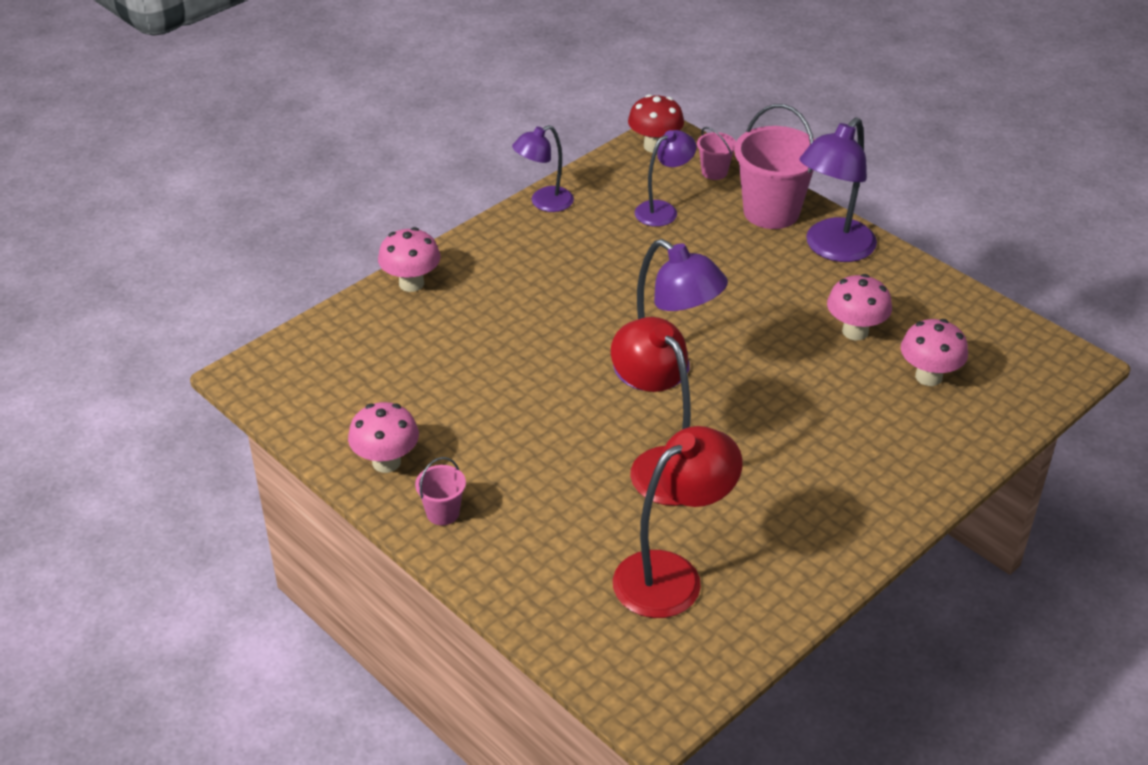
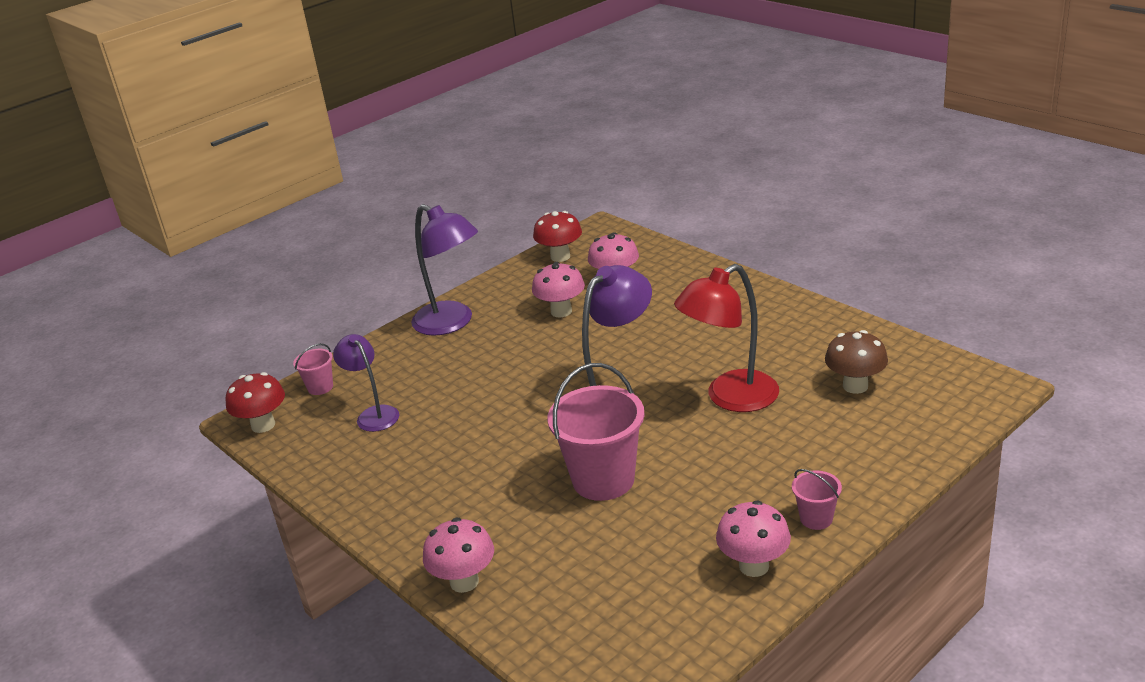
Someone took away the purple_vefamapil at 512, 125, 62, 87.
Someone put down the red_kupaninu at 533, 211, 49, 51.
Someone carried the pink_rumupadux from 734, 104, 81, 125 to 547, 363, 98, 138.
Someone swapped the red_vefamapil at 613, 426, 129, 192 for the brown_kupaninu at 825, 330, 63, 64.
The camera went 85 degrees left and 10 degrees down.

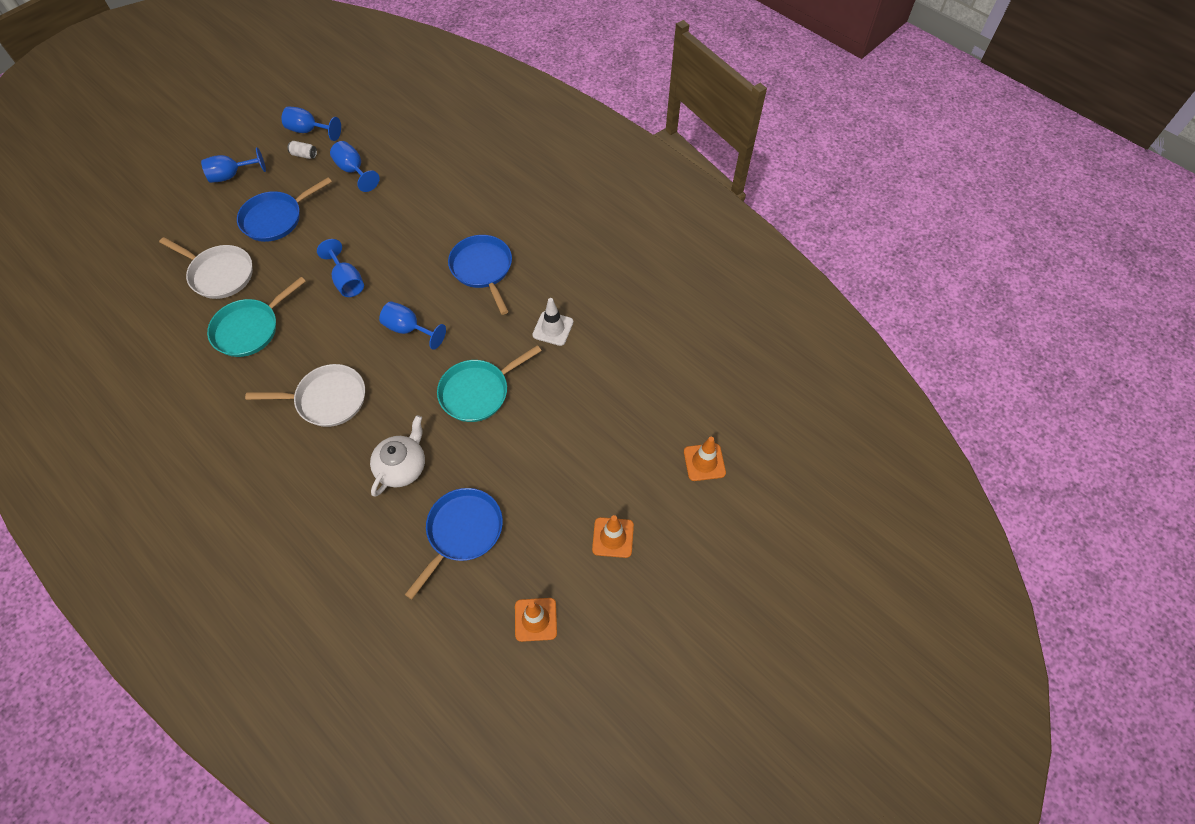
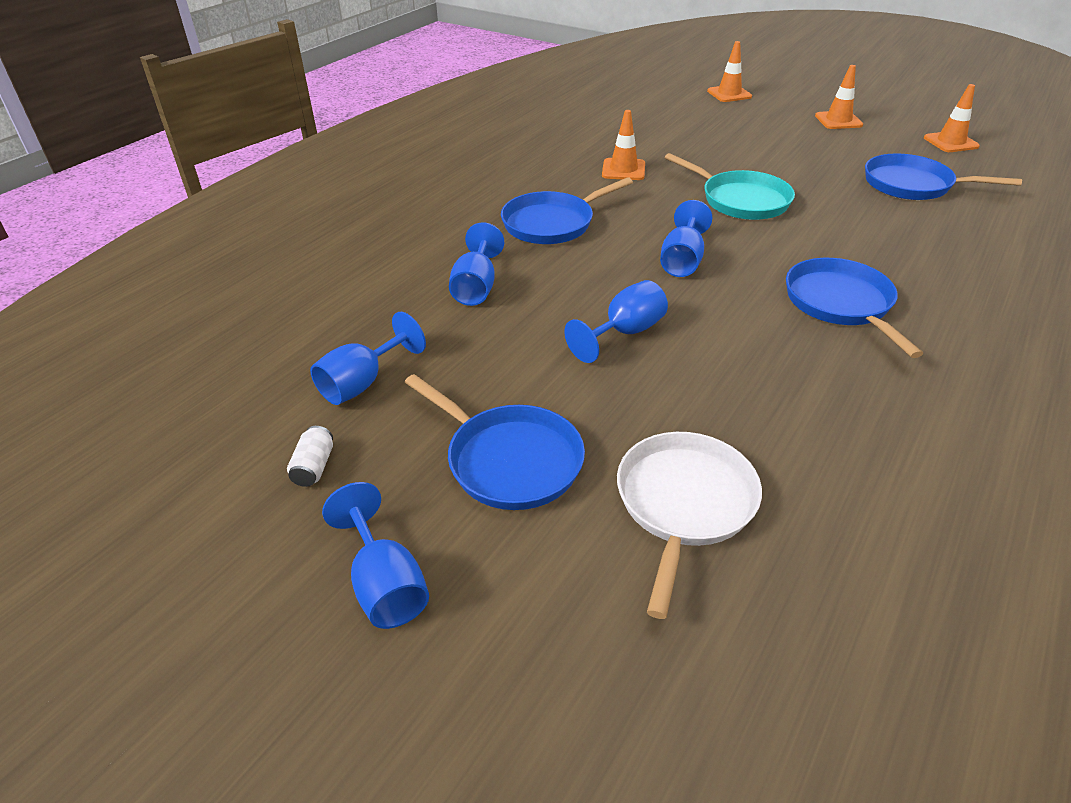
Someone took away the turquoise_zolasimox at 207, 277, 99, 80.
Someone took away the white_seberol at 370, 415, 55, 82.
Someone carried the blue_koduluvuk from 282, 106, 59, 35 to 449, 222, 55, 84.
Someone repainted the white_zolasimox at 245, 364, 120, 63, which became the blue_zolasimox at 786, 258, 137, 100.
Someone repainted the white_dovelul at 532, 298, 41, 48, which became the orange_dovelul at 602, 110, 43, 70.
The camera went 100 degrees left and 20 degrees down.

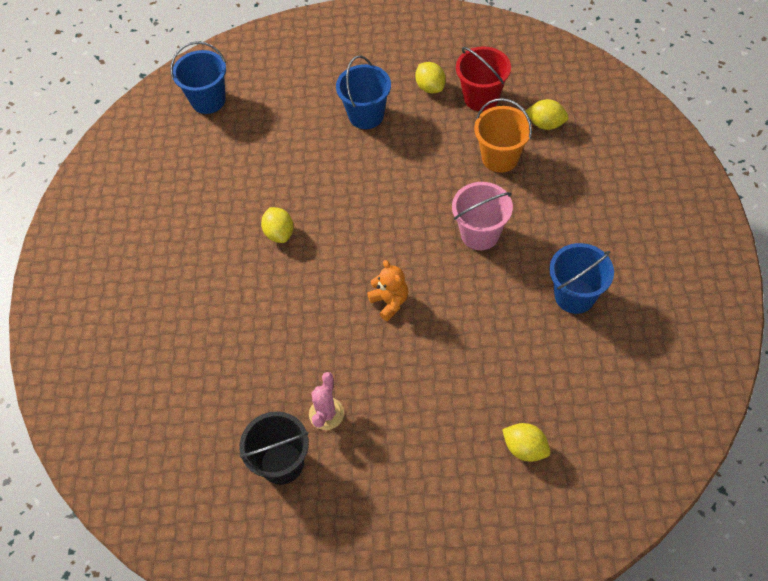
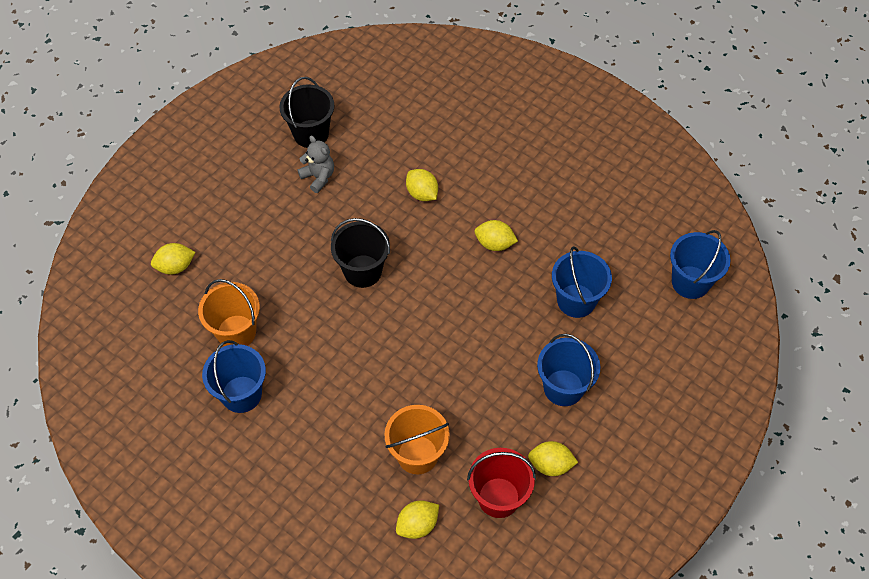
Someone took away the pink_rumupadux at 452, 182, 61, 68.
Someone put down the orange_rumupadux at 198, 279, 62, 67.
Someone put down the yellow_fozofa at 406, 169, 32, 32.
Someone put down the blue_rumupadux at 552, 246, 60, 72.
Someone swapped the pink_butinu at 309, 372, 35, 58 for the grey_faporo at 297, 136, 37, 57.
Someone swapped the orange_faporo at 367, 260, 41, 61 for the black_rumupadux at 331, 218, 59, 70.
The camera went 125 degrees right and 0 degrees up.

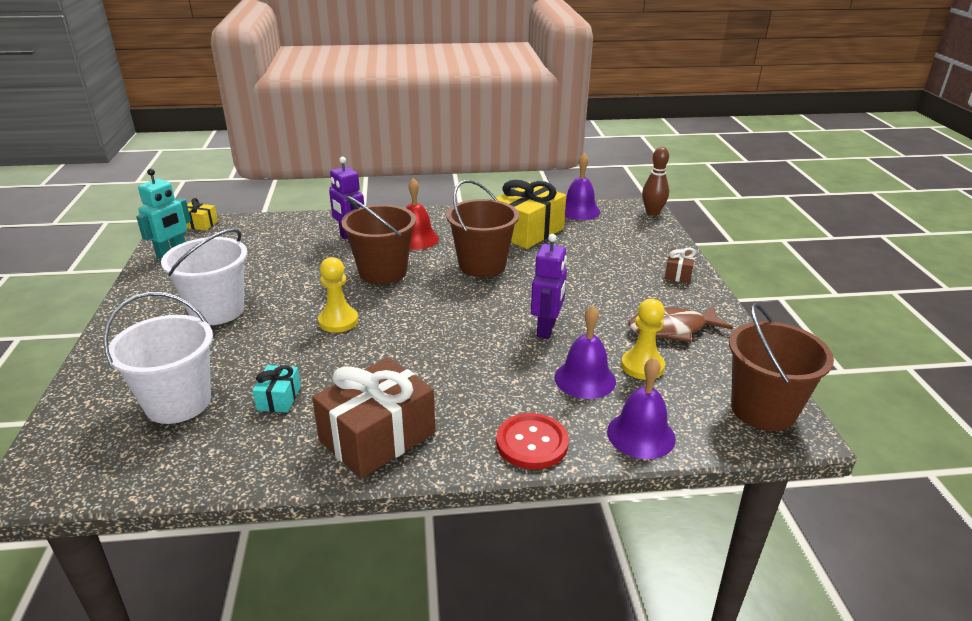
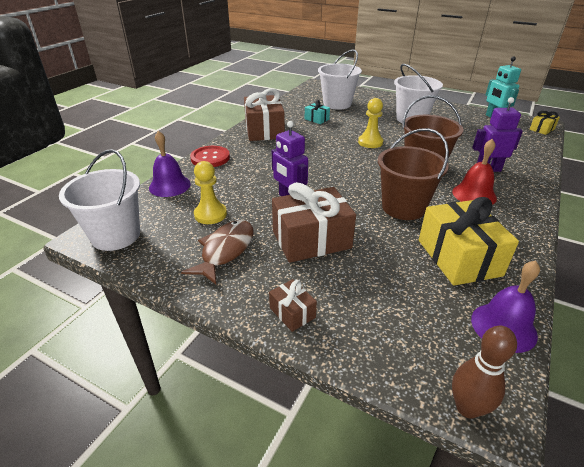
Someone took away the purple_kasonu at 555, 305, 61, 94.
Someone put down the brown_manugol at 272, 182, 84, 81.
Someone repainted the brown_rumupadux at 729, 303, 105, 128, which became the white_rumupadux at 59, 149, 81, 102.
The camera went 125 degrees right and 5 degrees up.

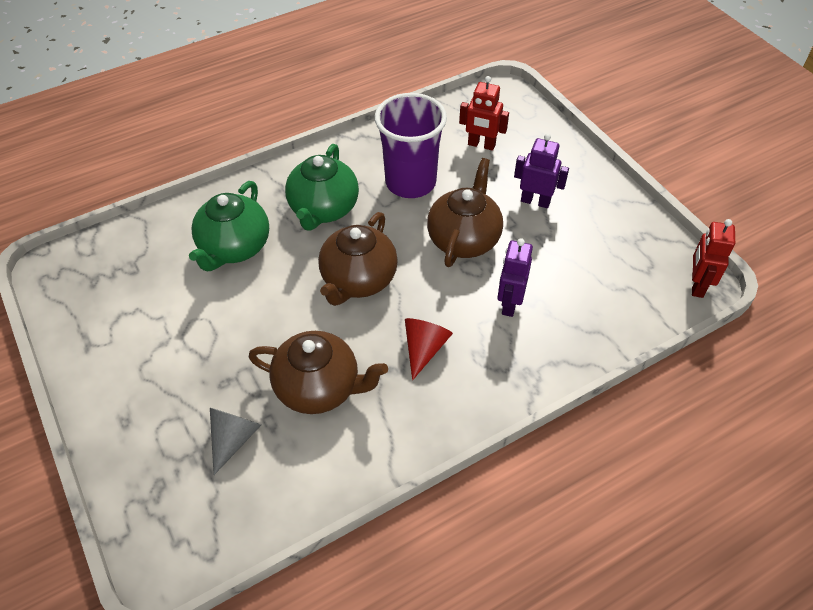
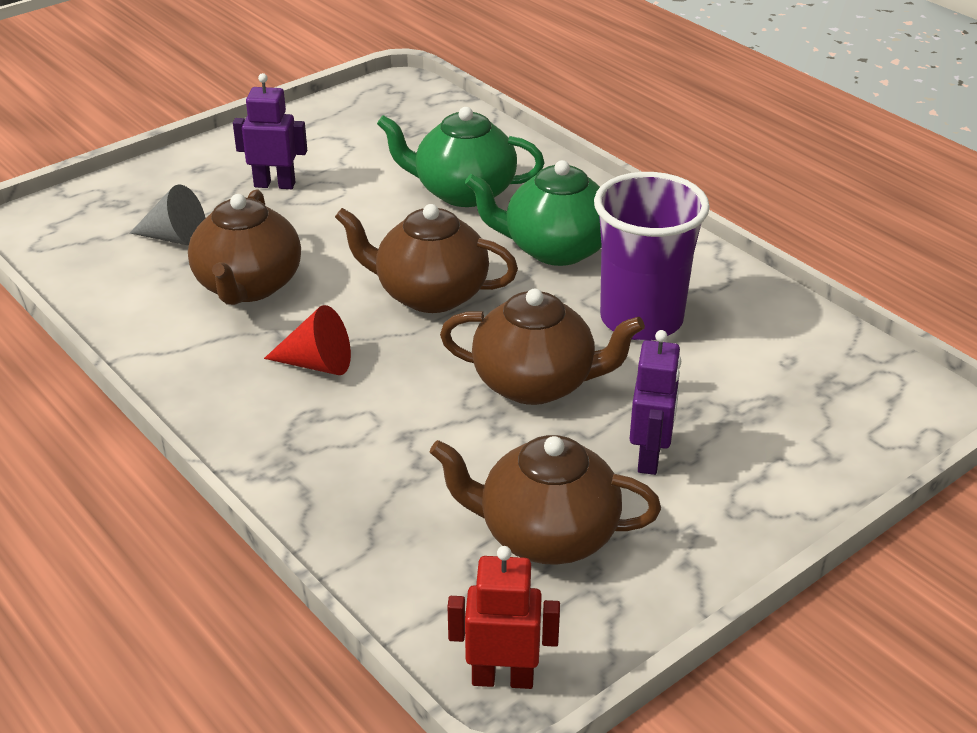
Someone took away the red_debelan at 459, 76, 50, 75.
Someone put down the brown_seberol at 430, 435, 231, 130.
Someone carried the purple_debelan from 497, 238, 36, 79 to 233, 73, 74, 116.
The camera went 80 degrees right and 15 degrees down.

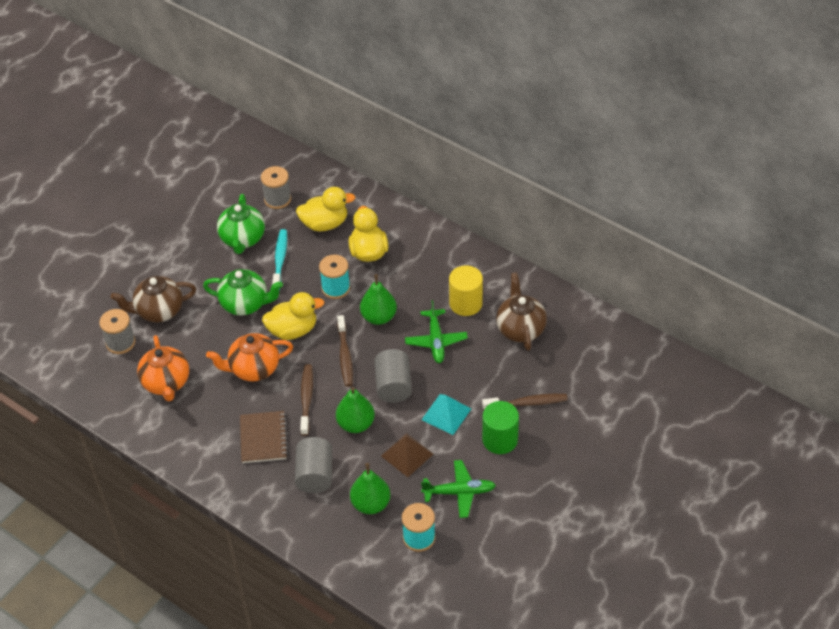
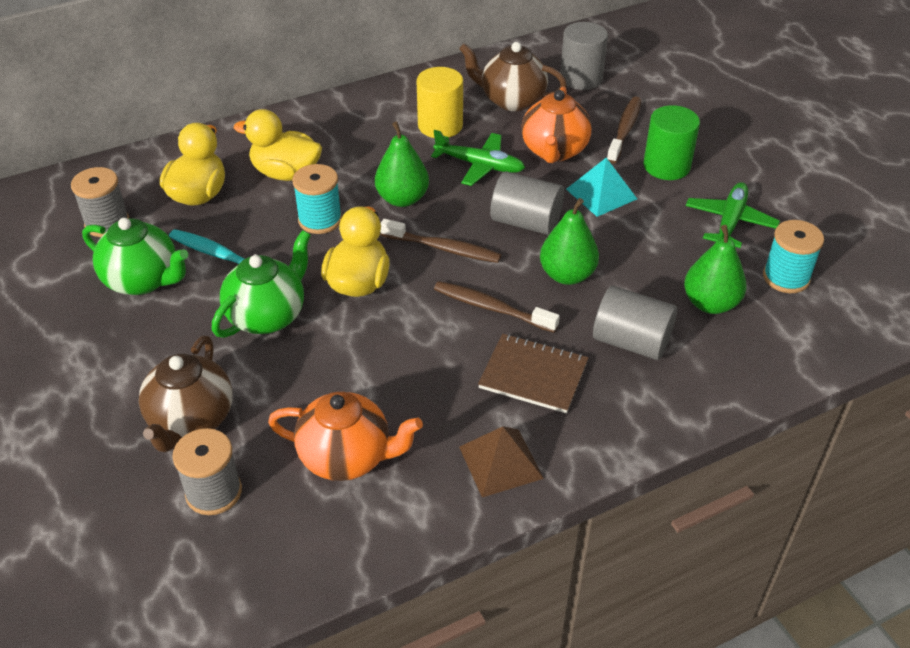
Someone put down the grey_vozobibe at 560, 22, 48, 68.
Someone carried the orange_seberol from 206, 333, 87, 48 to 521, 87, 71, 76.
Someone carried the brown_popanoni from 381, 433, 52, 44 to 459, 426, 85, 71.
The camera went 65 degrees left and 5 degrees down.

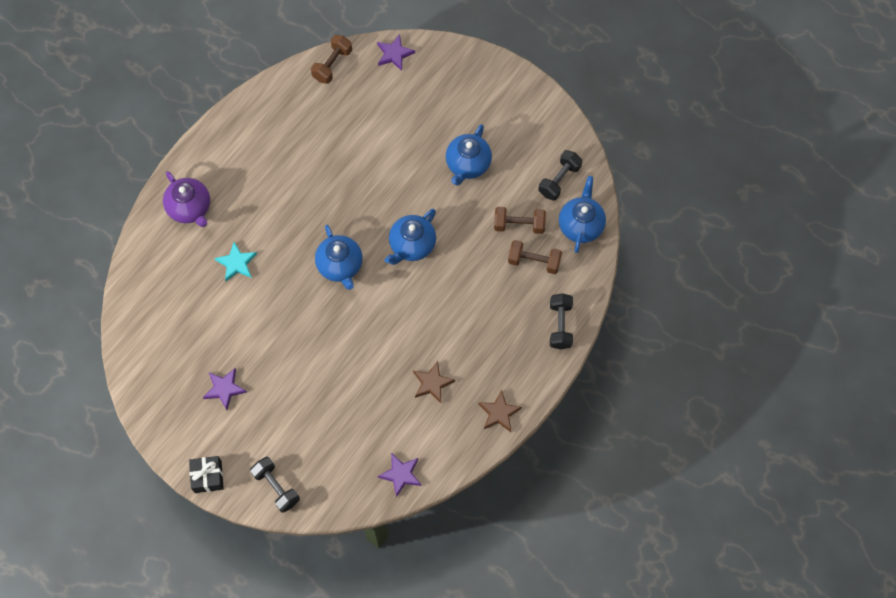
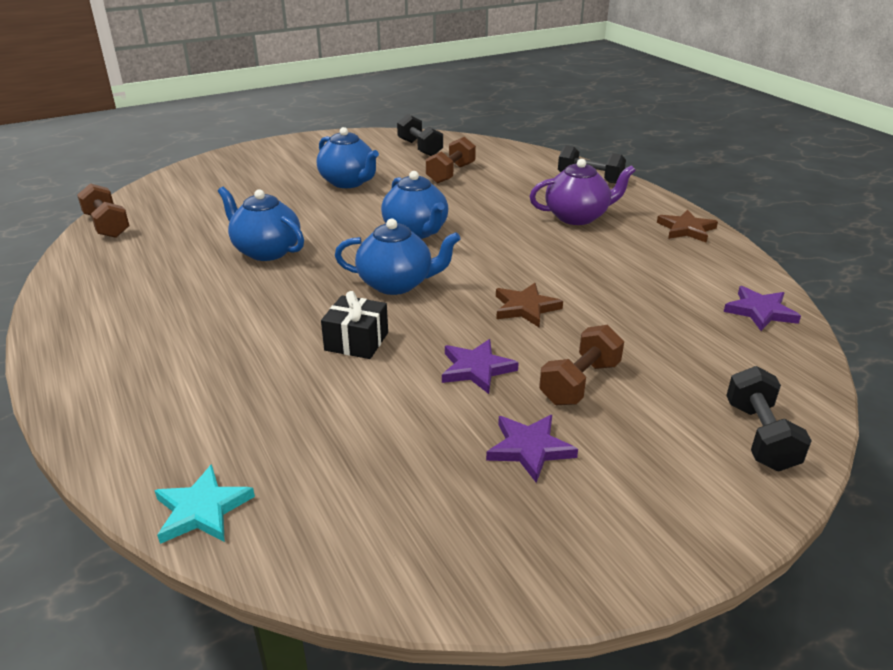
Someone carried the purple_seberol from 163, 171, 47, 56 to 529, 159, 107, 66.
Someone carried the black_manugol from 189, 456, 35, 37 to 321, 291, 67, 68.
Someone carried the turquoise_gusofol from 215, 242, 42, 39 to 154, 464, 101, 80.
Someone carried the purple_gusofol from 377, 34, 38, 37 to 442, 339, 77, 55.
Someone carried the brown_gusofol from 413, 361, 42, 42 to 496, 283, 67, 44.
Someone carried the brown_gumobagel from 508, 240, 54, 34 to 539, 325, 85, 80.
Someone carried the blue_seberol from 559, 176, 47, 77 to 218, 187, 86, 74.
Someone rotated the black_gumobagel at 250, 457, 50, 56 by 75 degrees counterclockwise.
The camera went 65 degrees left and 35 degrees down.

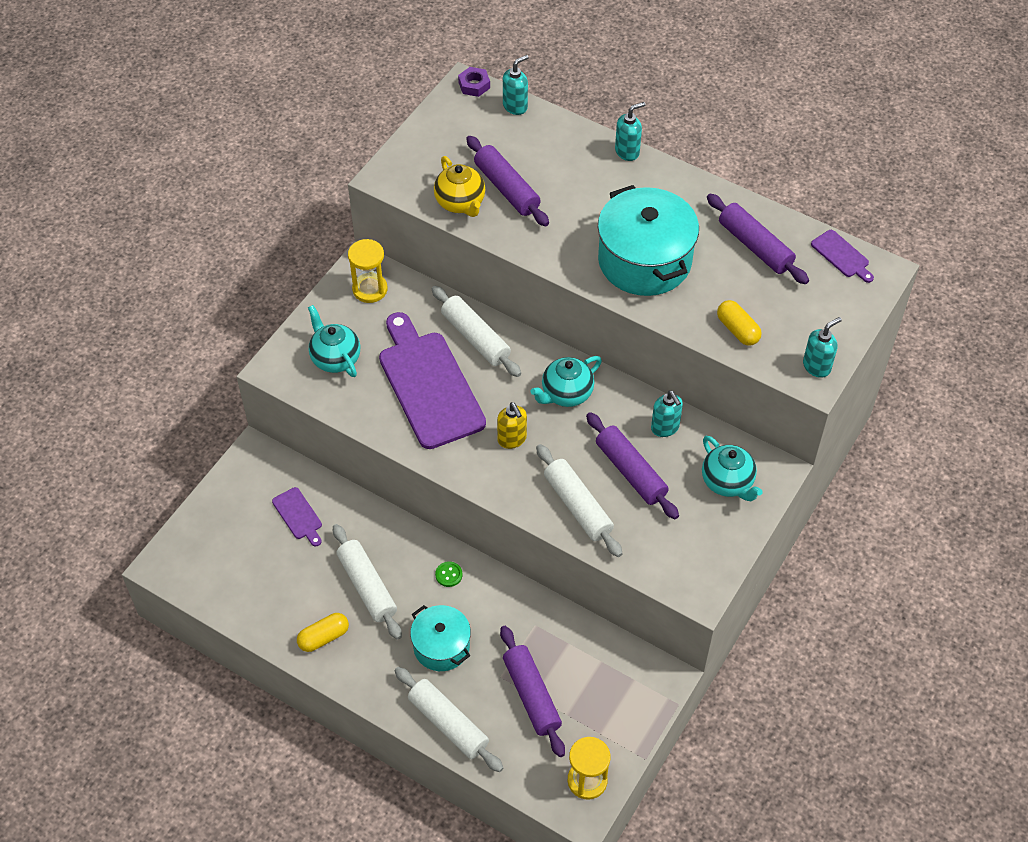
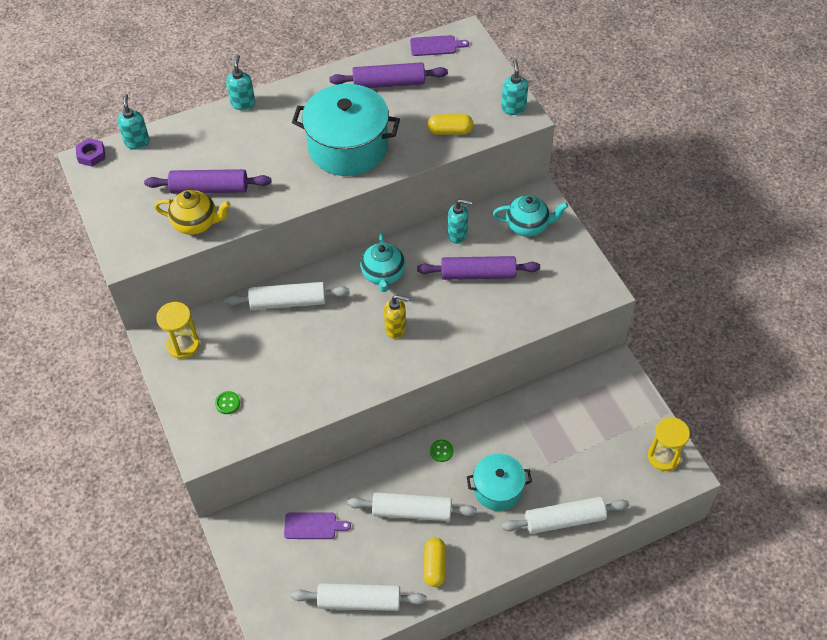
Someone took away the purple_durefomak at 379, 312, 107, 137.
Someone took away the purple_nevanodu at 500, 626, 65, 131.
Someone carried the white_nevanodu from 536, 444, 86, 113 to 291, 583, 136, 28.
Someone swapped the turquoise_seberol at 308, 305, 52, 72 for the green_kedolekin at 215, 391, 25, 23.
The camera went 55 degrees left and 0 degrees up.

